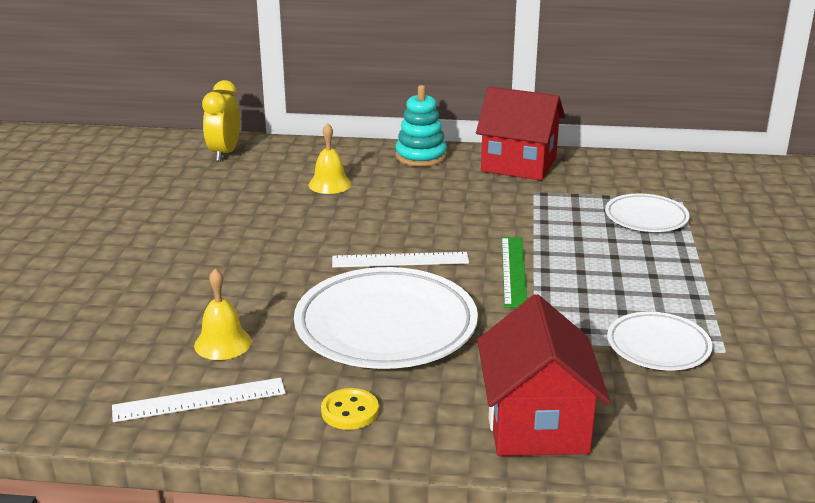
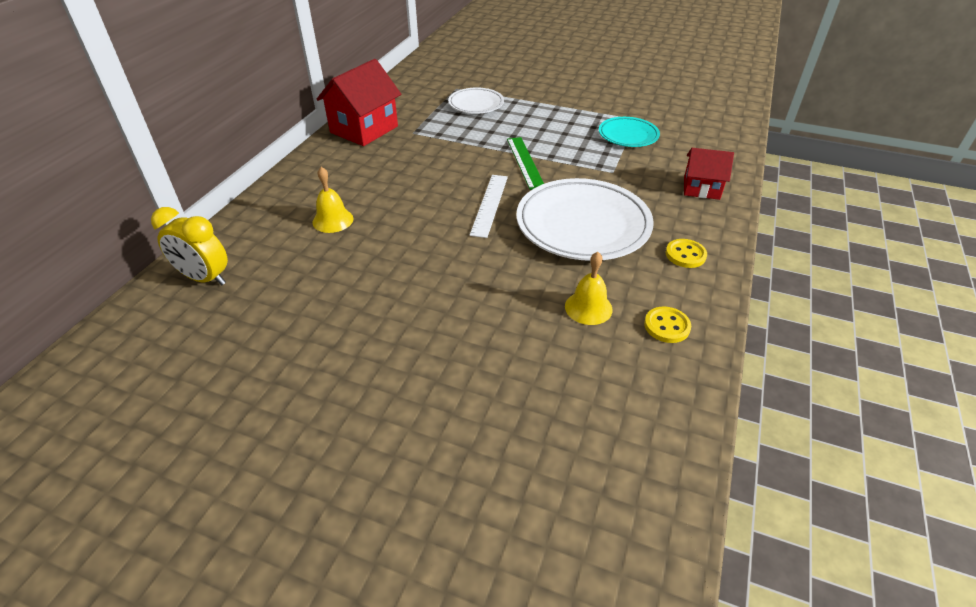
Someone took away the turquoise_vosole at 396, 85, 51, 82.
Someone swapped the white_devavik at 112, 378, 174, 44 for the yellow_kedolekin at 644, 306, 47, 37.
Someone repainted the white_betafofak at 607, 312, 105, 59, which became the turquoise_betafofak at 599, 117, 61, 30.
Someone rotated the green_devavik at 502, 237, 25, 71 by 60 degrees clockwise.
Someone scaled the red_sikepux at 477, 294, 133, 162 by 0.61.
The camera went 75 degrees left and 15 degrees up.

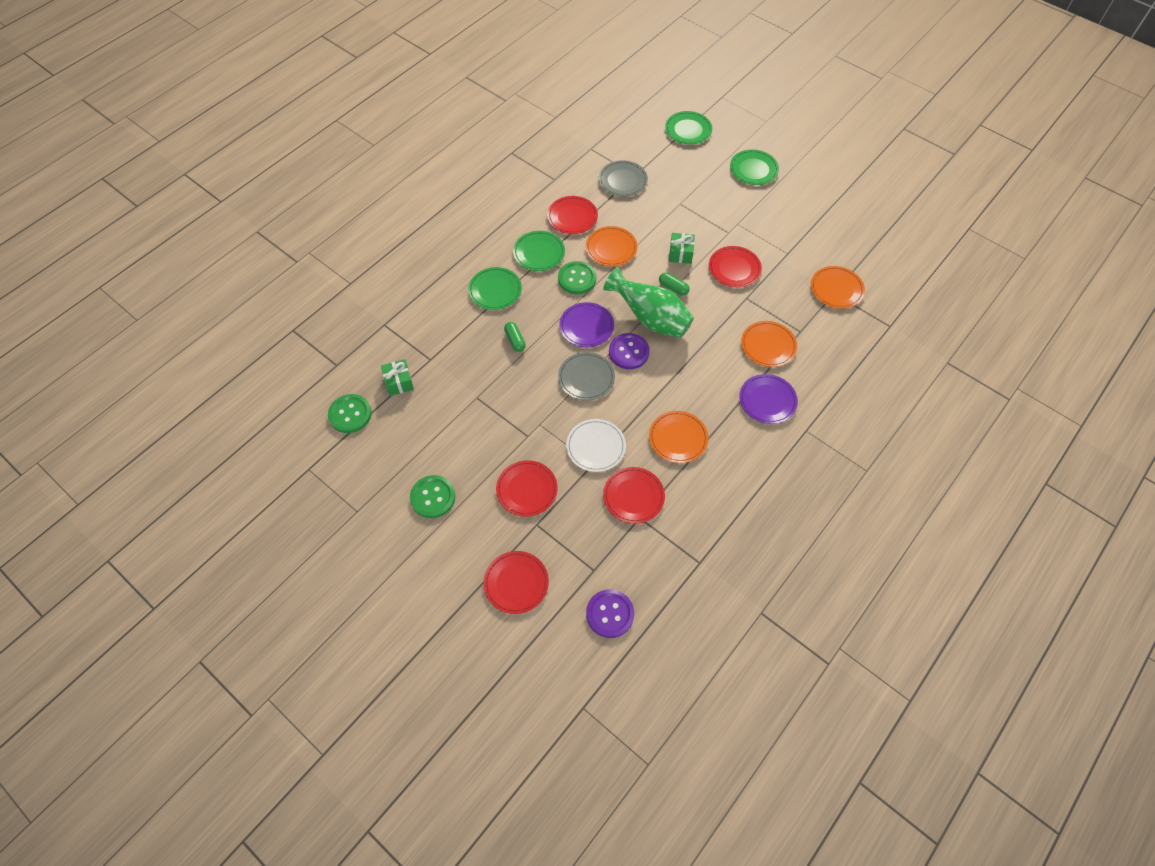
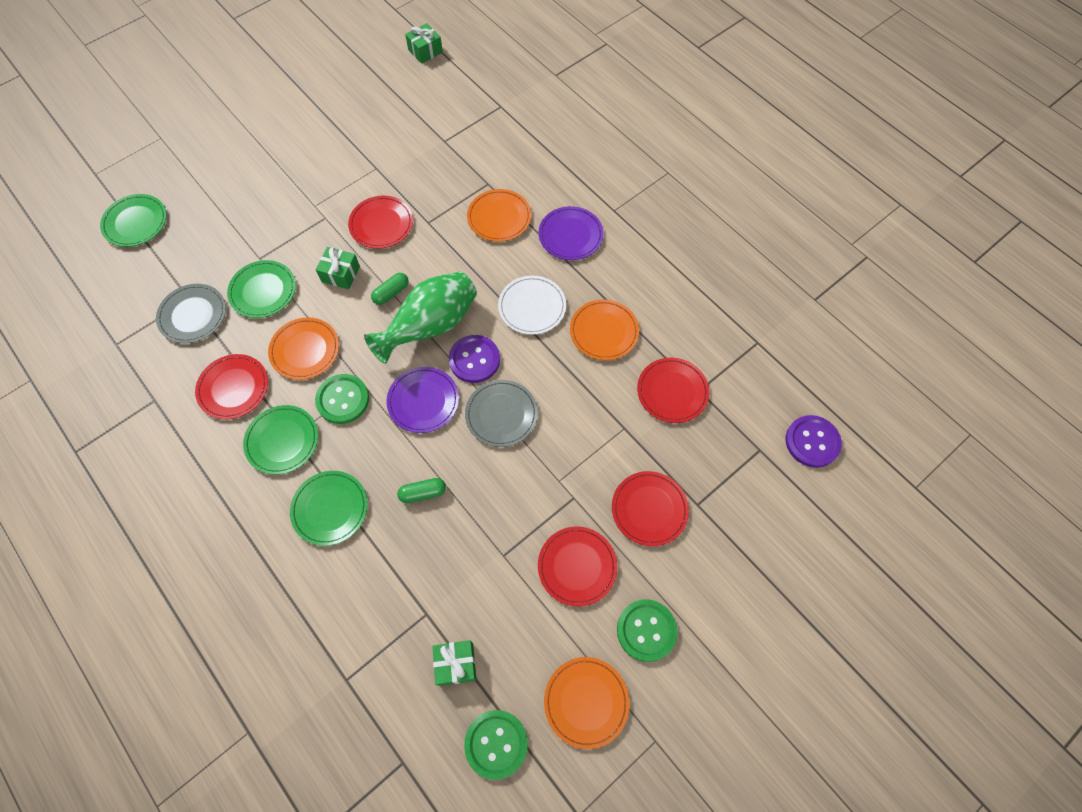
Someone put down the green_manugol at 405, 23, 38, 40.
Someone carried the red_betafofak from 483, 551, 66, 63 to 538, 526, 79, 81.
Someone carried the white_betafofak from 566, 419, 60, 53 to 498, 276, 68, 59.
Someone carried the green_betafofak from 730, 150, 49, 35 to 227, 260, 69, 58.
Someone carried the orange_betafofak from 811, 266, 54, 43 to 544, 657, 85, 92.
The camera went 80 degrees left and 5 degrees up.

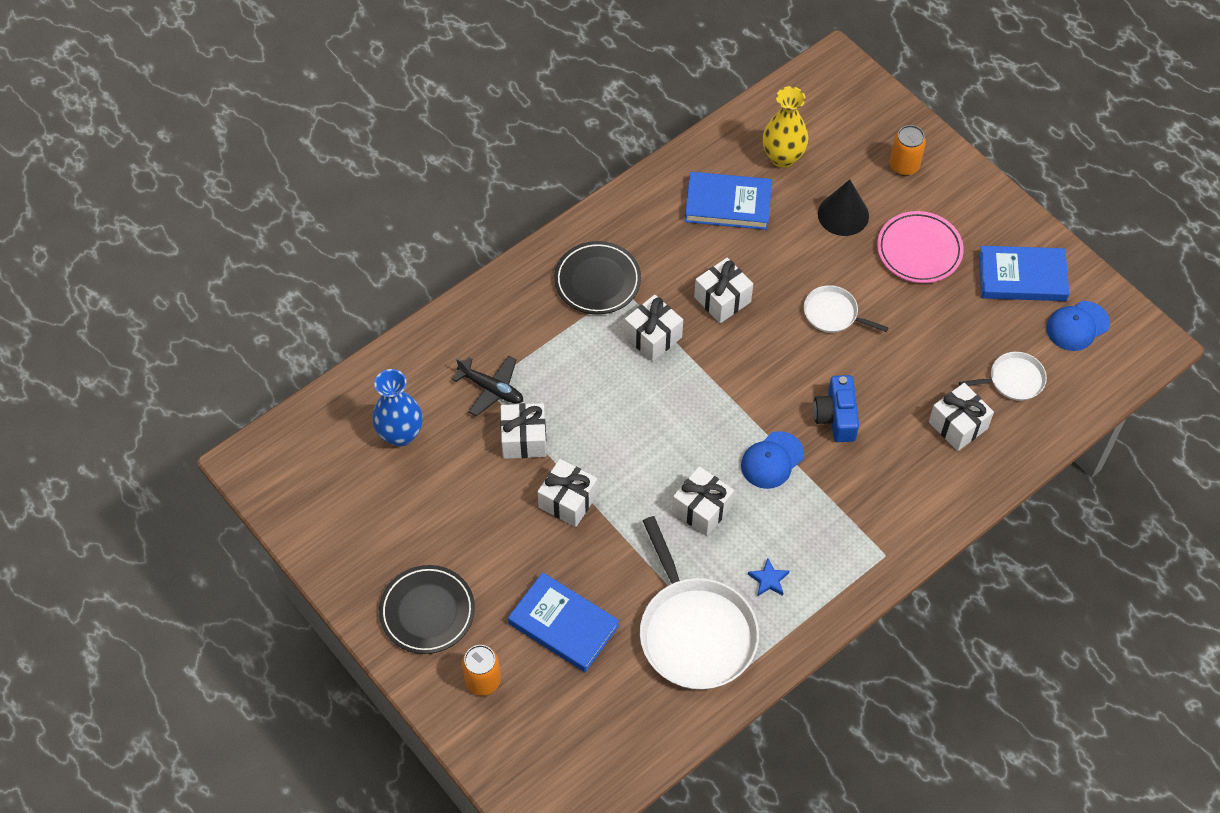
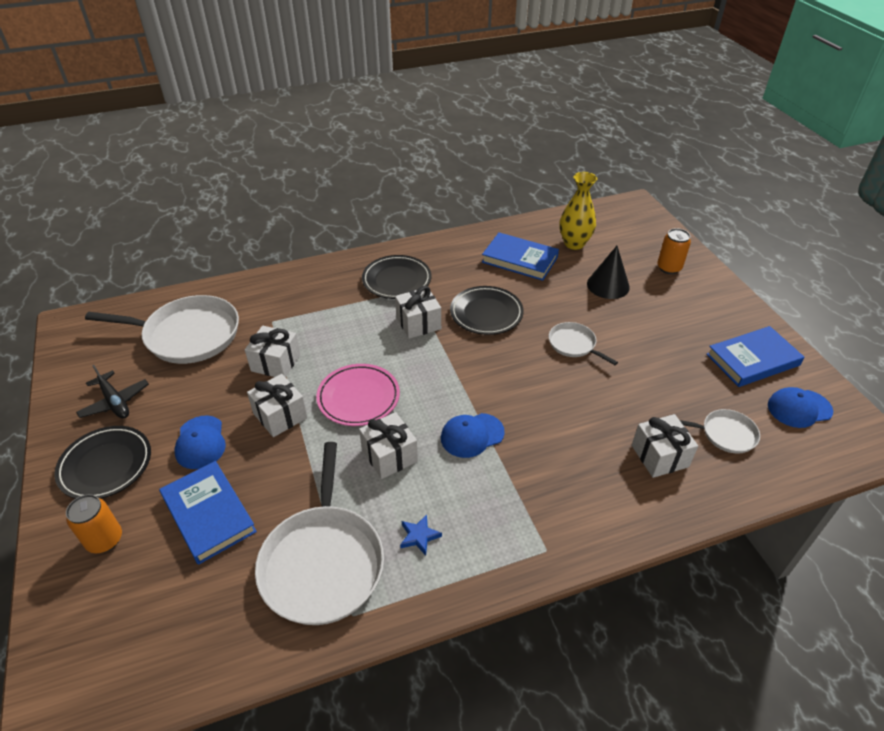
Someone took away the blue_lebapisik at 813, 375, 46, 67.
Someone put down the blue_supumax at 174, 415, 52, 54.
Someone carried the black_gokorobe from 452, 356, 71, 60 to 76, 365, 73, 54.
Someone carried the pink_betafofak from 877, 211, 87, 72 to 316, 364, 84, 62.
Someone swapped the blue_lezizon at 372, 369, 51, 78 for the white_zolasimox at 85, 295, 154, 69.
Someone swapped the white_manugol at 694, 258, 59, 65 for the black_betafofak at 450, 286, 74, 49.
Someone rotated the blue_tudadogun at 979, 246, 91, 55 by 45 degrees counterclockwise.
The camera went 20 degrees right and 15 degrees down.

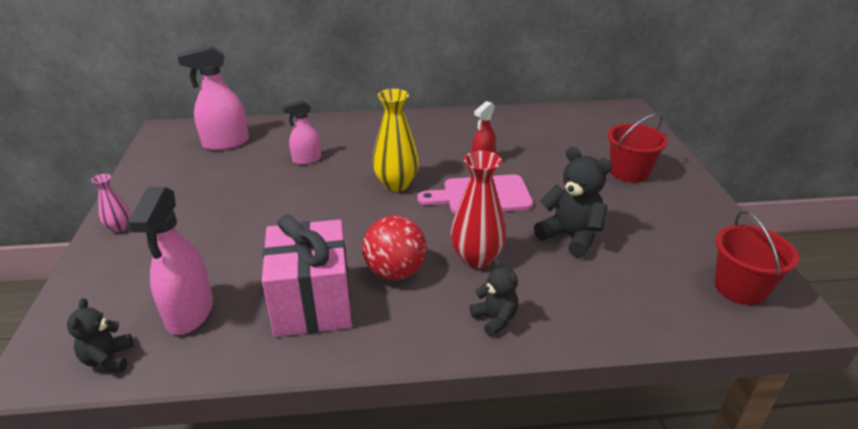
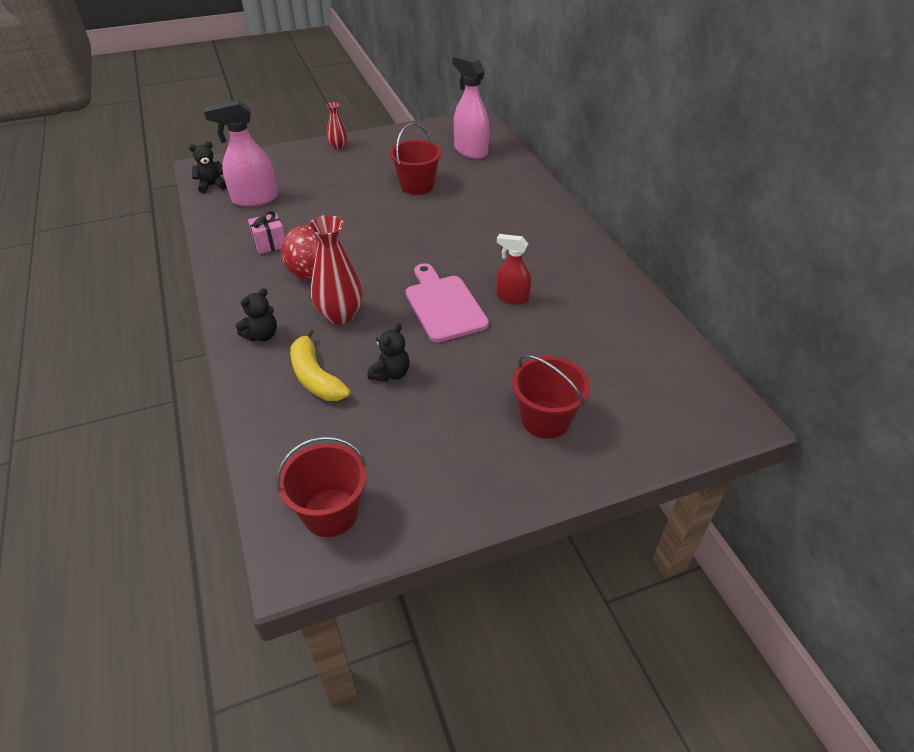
Someone took away the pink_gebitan at 282, 100, 39, 65.
Someone took away the yellow_lezizon at 372, 89, 47, 103.
Someone put down the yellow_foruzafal at 290, 328, 61, 73.
Someone put down the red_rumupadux at 390, 123, 52, 72.
Someone repainted the pink_lezizon at 91, 174, 40, 58, which became the red_lezizon at 327, 102, 20, 47.
Someone scaled the pink_manugol at 262, 214, 90, 123 by 0.47.
Someone scaled the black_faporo at 534, 147, 78, 111 by 0.61.
The camera went 75 degrees right and 10 degrees up.

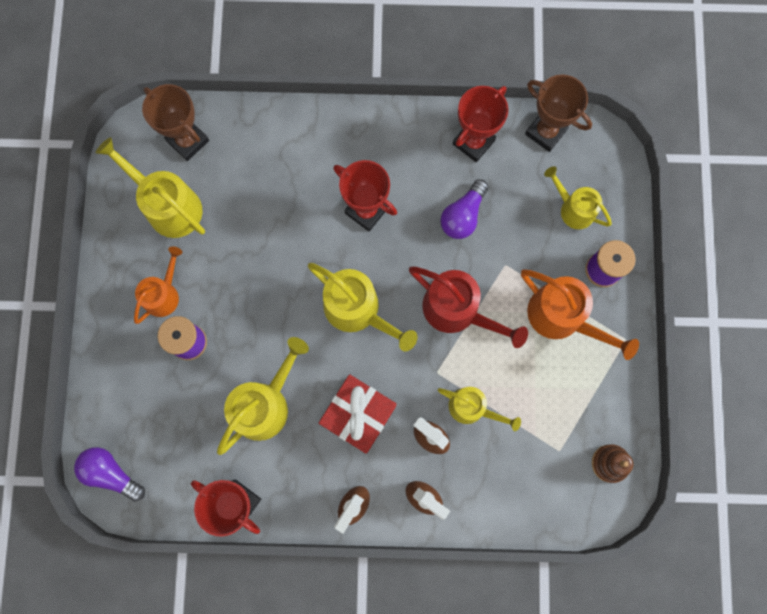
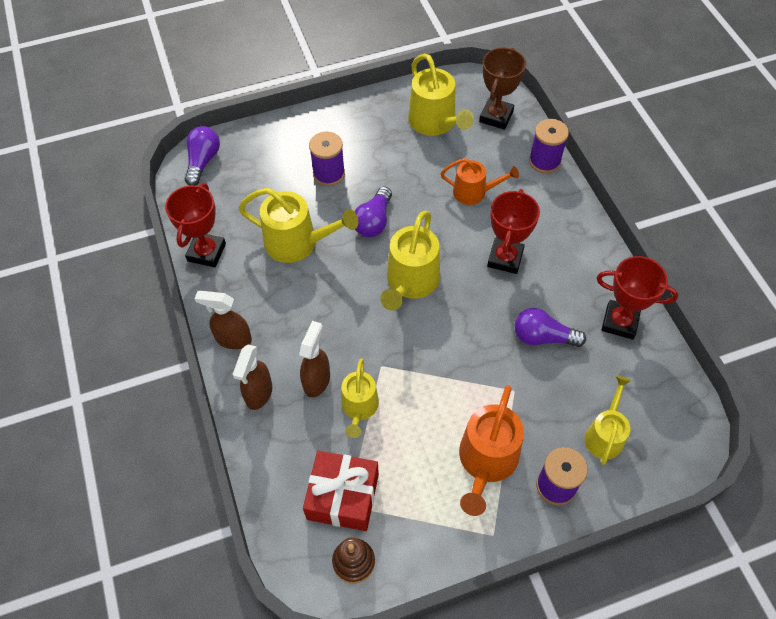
Someone took away the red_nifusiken at 409, 266, 119, 82.
Someone took away the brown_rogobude at 525, 74, 67, 78.
Someone put down the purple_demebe at 354, 186, 38, 51.
Someone put down the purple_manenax at 529, 119, 40, 54.
Someone carried the orange_nifusiken from 134, 246, 49, 78 to 441, 158, 78, 47.
Someone carried the red_manugol from 319, 374, 77, 80 to 303, 451, 76, 80.
Someone rotated the yellow_nifusiken at 96, 137, 109, 101 by 135 degrees clockwise.
The camera went 70 degrees right and 20 degrees down.

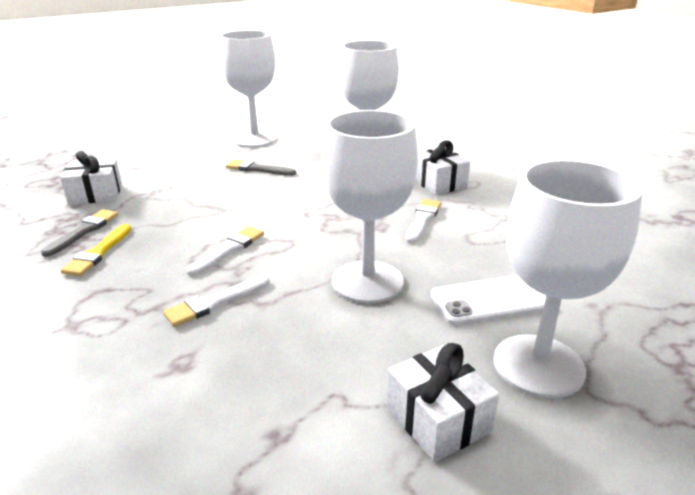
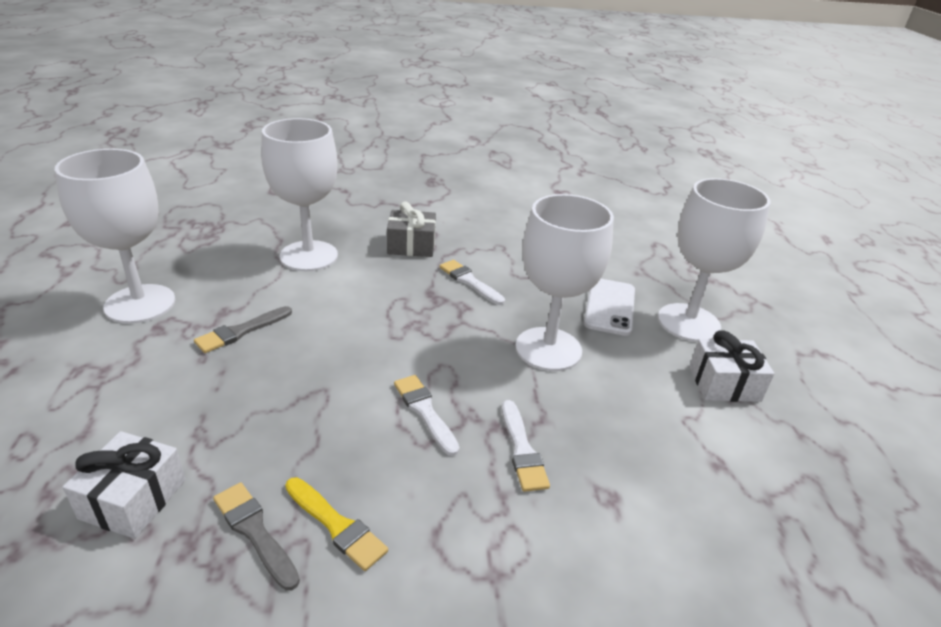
Someone repainted the white_manugol at 415, 141, 55, 54, which became the grey_manugol at 387, 201, 49, 56.
The camera went 65 degrees left and 5 degrees up.

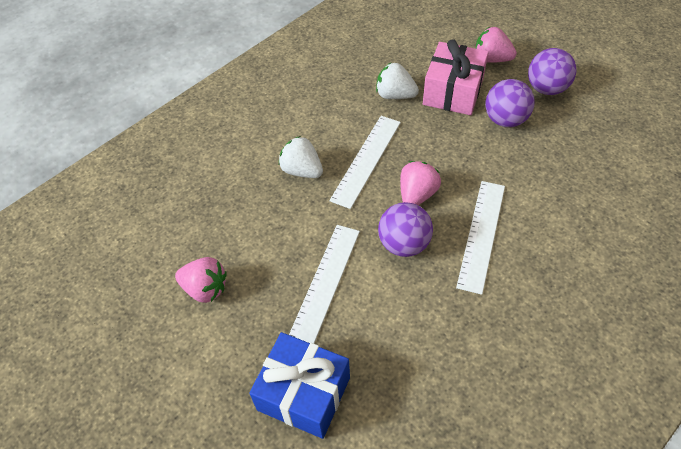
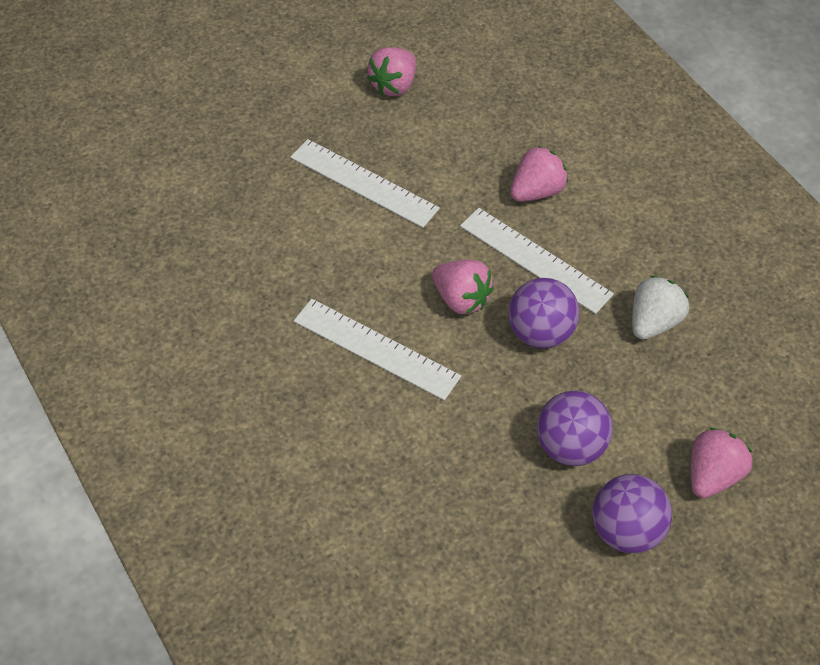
Someone took away the blue_manugol at 249, 332, 101, 107.
Someone took away the pink_manugol at 423, 39, 66, 76.
Someone carried the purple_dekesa from 378, 202, 55, 55 to 508, 278, 72, 71.
Someone repainted the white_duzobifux at 279, 136, 44, 42, which became the pink_duzobifux at 510, 146, 58, 56.
The camera went 100 degrees right and 0 degrees up.

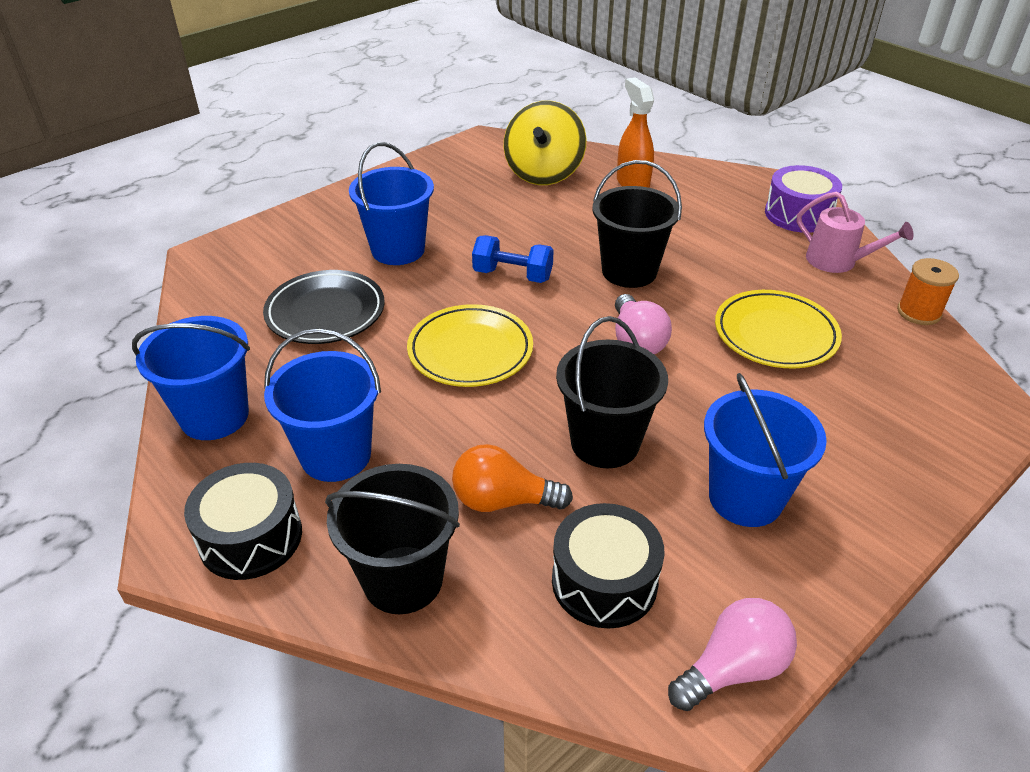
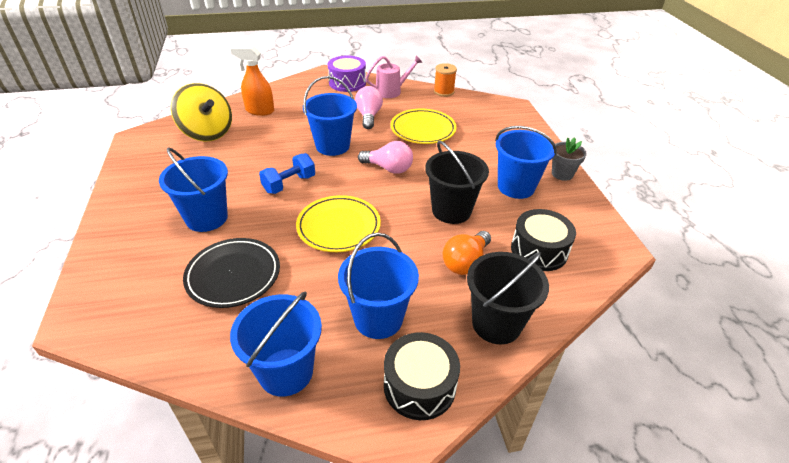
Someone put down the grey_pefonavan at 552, 137, 35, 44.
Someone carried the pink_demebe from 668, 598, 129, 113 to 355, 86, 28, 43.
Someone repainted the black_rumupadux at 592, 160, 90, 128, which became the blue_rumupadux at 303, 76, 54, 80.
The camera went 60 degrees left and 0 degrees up.

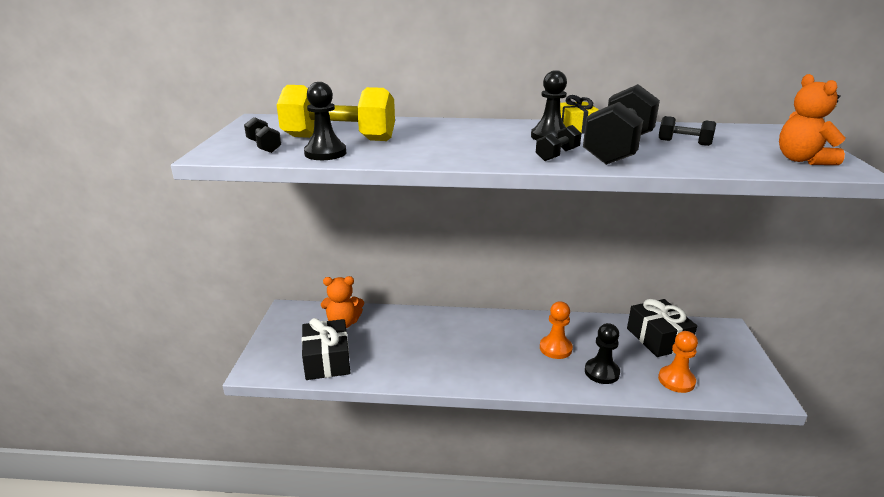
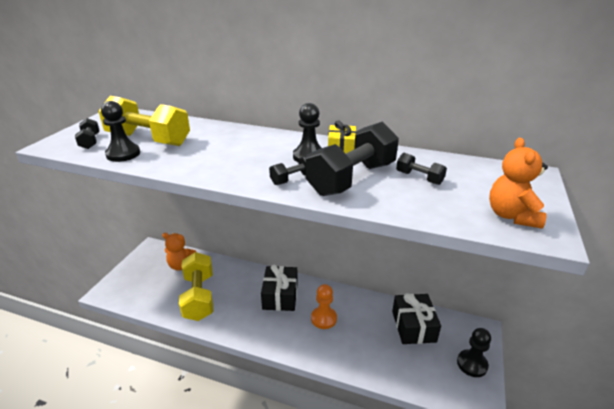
Someone took away the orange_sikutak at 658, 331, 40, 62.
Someone put down the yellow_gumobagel at 179, 252, 34, 69.
Someone carried the black_manugol from 302, 318, 48, 62 to 261, 264, 37, 47.
Someone carried the black_sikutak from 585, 323, 35, 61 to 457, 328, 34, 49.
The camera went 15 degrees right and 5 degrees up.

